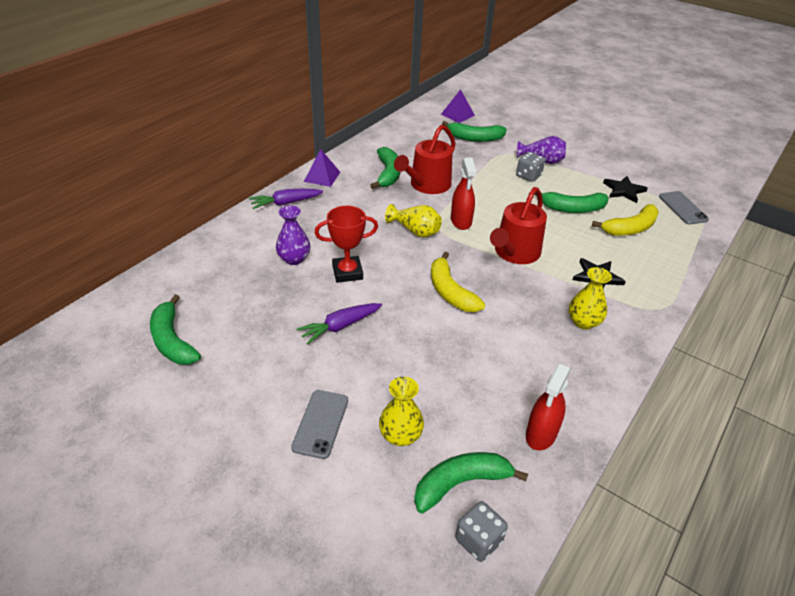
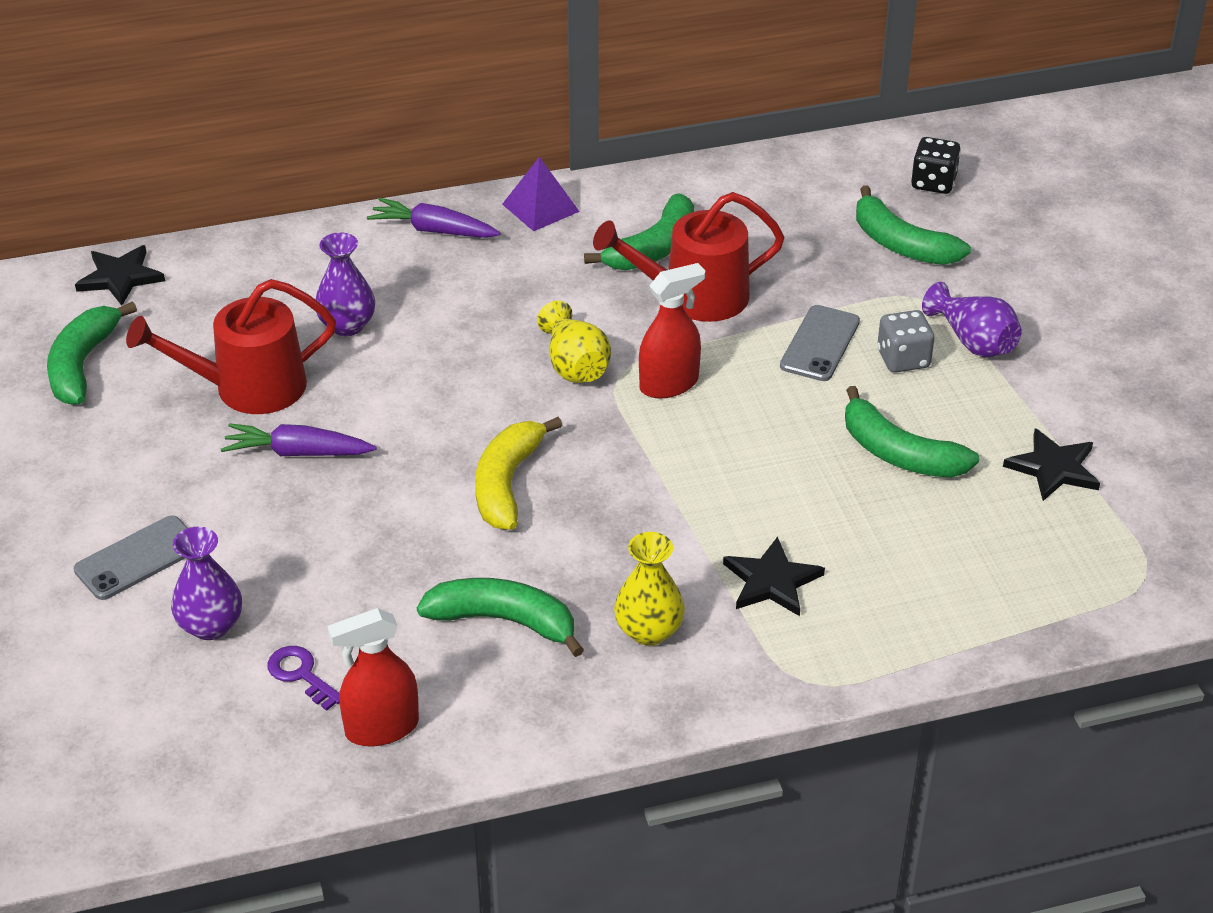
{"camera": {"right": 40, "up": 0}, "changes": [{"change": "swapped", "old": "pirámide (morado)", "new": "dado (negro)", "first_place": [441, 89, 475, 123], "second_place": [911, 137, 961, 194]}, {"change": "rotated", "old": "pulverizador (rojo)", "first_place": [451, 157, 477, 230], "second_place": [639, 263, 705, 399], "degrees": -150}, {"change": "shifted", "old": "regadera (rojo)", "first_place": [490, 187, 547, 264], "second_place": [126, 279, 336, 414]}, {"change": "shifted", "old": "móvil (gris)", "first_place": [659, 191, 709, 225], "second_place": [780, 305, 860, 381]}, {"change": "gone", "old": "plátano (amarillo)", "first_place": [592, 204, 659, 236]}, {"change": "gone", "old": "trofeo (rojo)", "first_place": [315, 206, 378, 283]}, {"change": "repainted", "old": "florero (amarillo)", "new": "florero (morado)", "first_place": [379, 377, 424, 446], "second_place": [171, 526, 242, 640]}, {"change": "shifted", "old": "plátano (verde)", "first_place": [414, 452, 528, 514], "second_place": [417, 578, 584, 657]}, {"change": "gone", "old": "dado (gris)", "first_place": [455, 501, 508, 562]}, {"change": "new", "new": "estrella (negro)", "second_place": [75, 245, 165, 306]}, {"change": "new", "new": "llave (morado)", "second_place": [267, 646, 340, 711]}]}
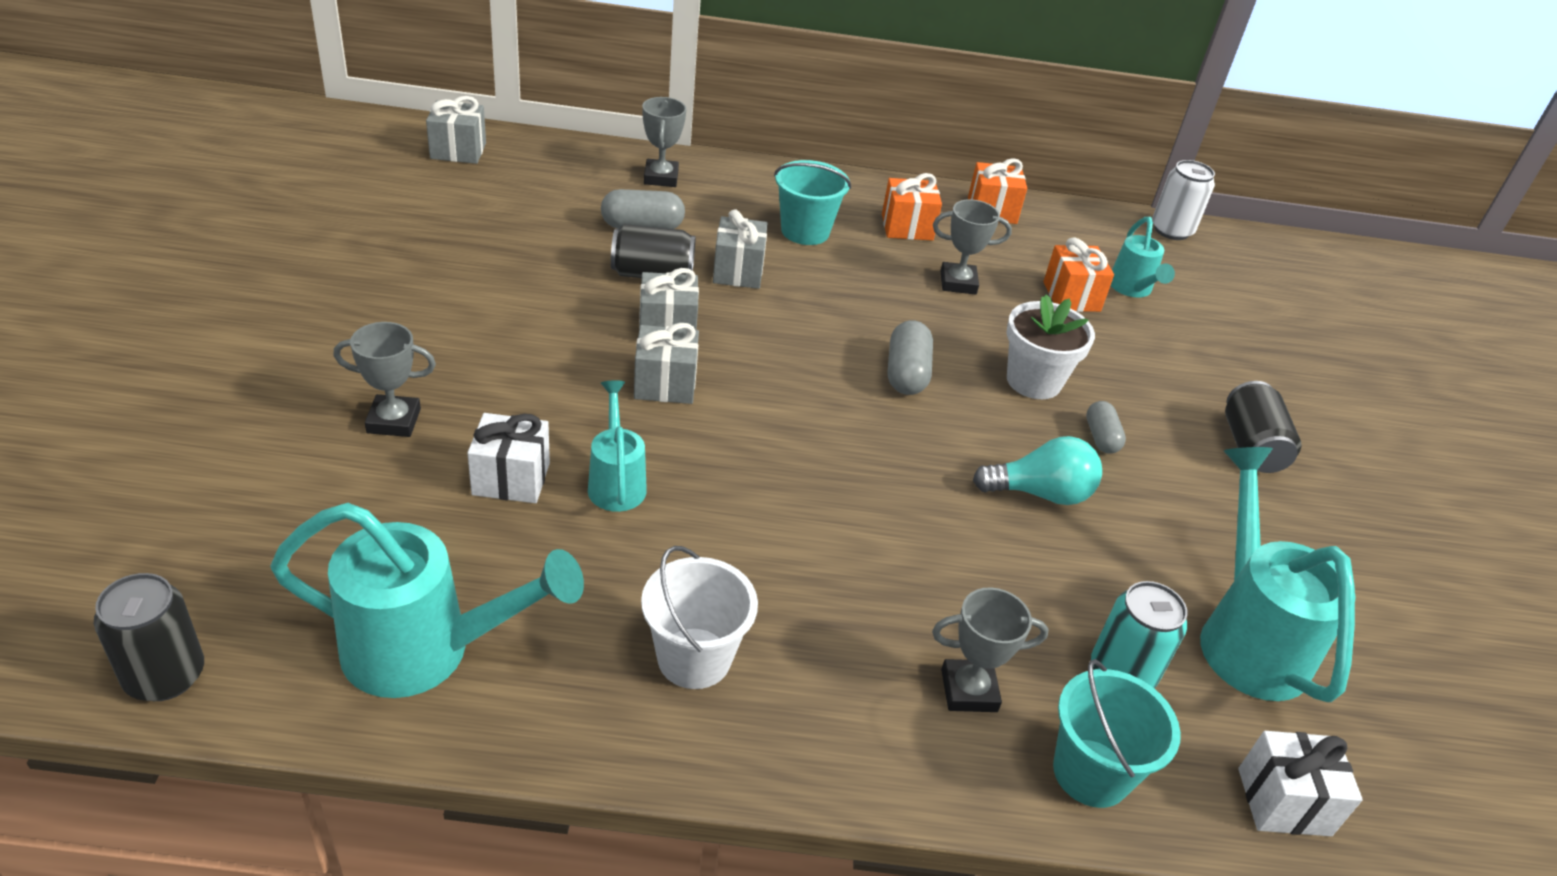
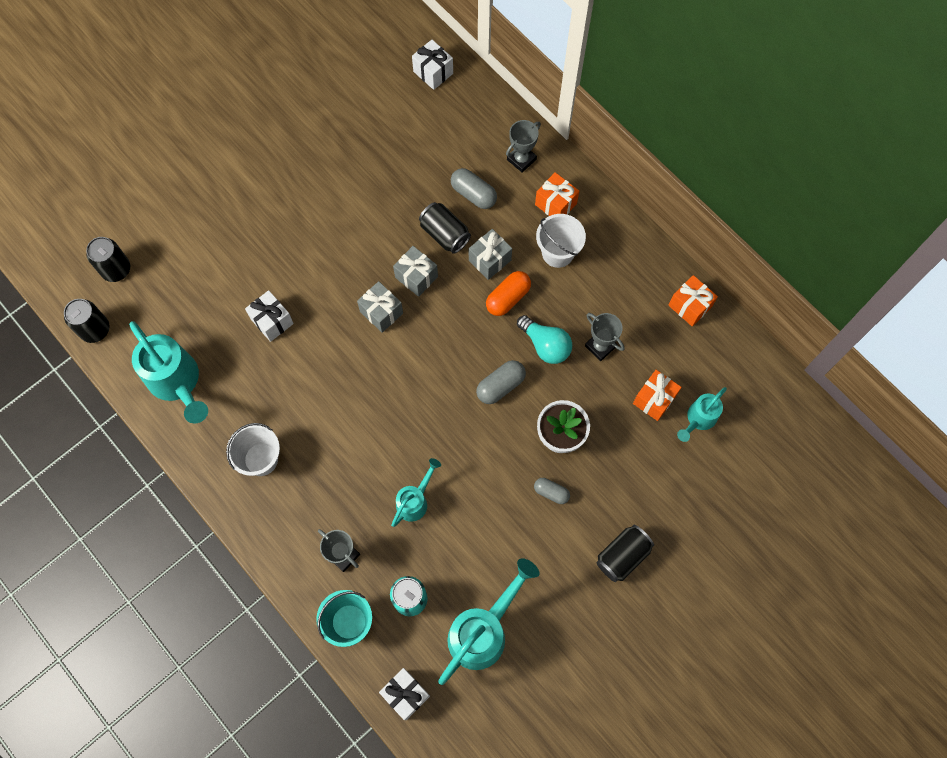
{"camera": {"right": 50, "up": 30}, "changes": [{"change": "repainted", "old": "regalo (gris)", "new": "regalo (blanco)", "first_place": [426, 96, 486, 164], "second_place": [412, 40, 453, 90]}, {"change": "repainted", "old": "balde (turquesa)", "new": "balde (blanco)", "first_place": [774, 160, 851, 245], "second_place": [536, 214, 586, 268]}, {"change": "gone", "old": "lata (blanco)", "first_place": [1152, 160, 1215, 240]}, {"change": "shifted", "old": "regalo (naranja)", "first_place": [882, 173, 942, 241], "second_place": [535, 172, 579, 216]}, {"change": "gone", "old": "trofeo (gris)", "first_place": [334, 322, 436, 437]}, {"change": "shifted", "old": "regadera (turquesa)", "first_place": [588, 380, 647, 512], "second_place": [391, 458, 441, 527]}, {"change": "rotated", "old": "cápsula (gris)", "first_place": [1086, 401, 1126, 454], "second_place": [534, 478, 570, 504], "degrees": 75}, {"change": "shifted", "old": "bombilla (turquesa)", "first_place": [973, 436, 1102, 505], "second_place": [517, 315, 572, 364]}, {"change": "new", "new": "lata (negro)", "second_place": [86, 237, 130, 282]}, {"change": "new", "new": "cápsula (naranja)", "second_place": [486, 271, 531, 316]}]}
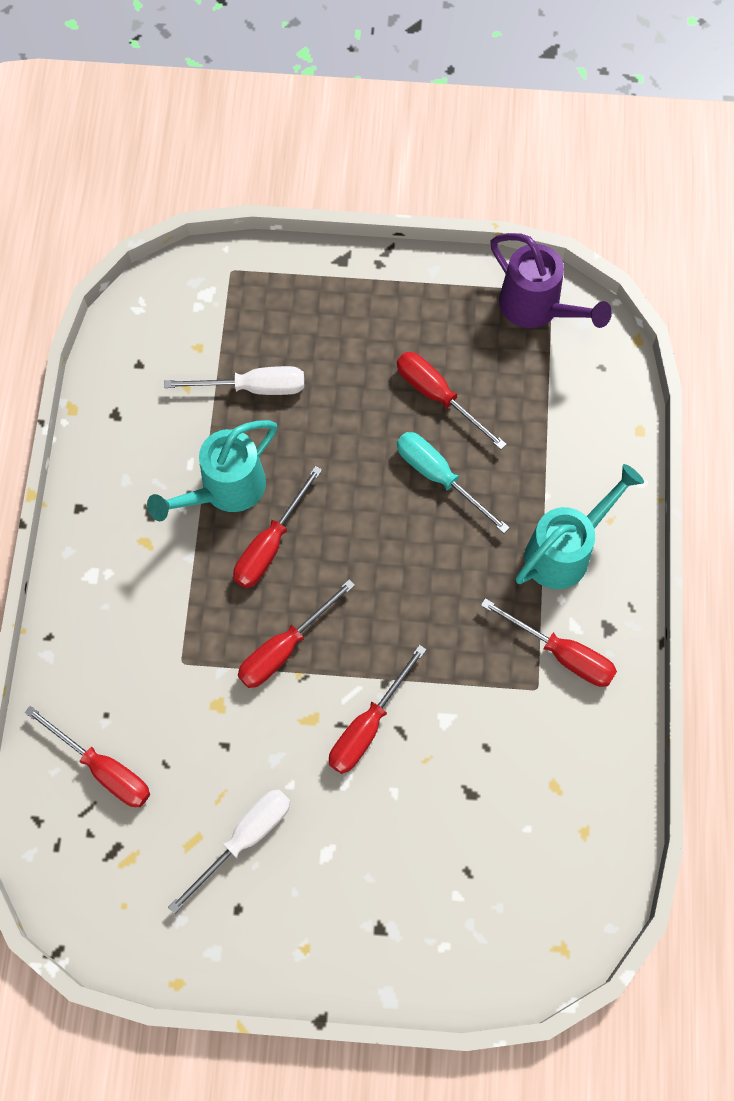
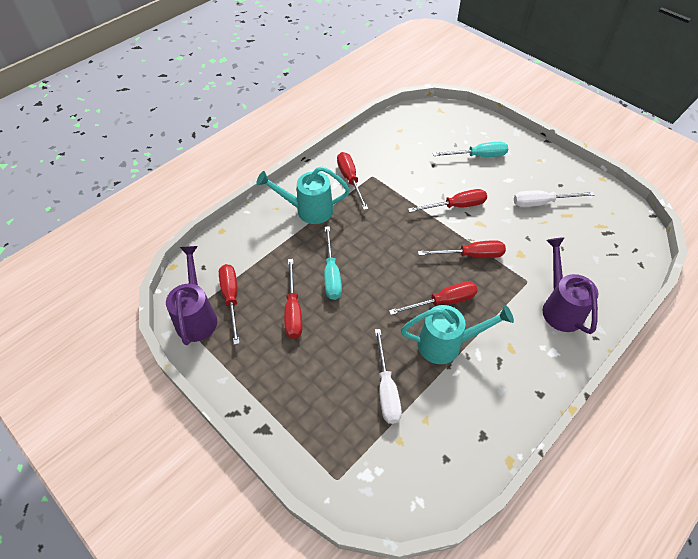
{"camera": {"right": -140, "up": -15}, "changes": [{"change": "rotated", "old": "destornillador (blanco)", "first_place": [164, 366, 304, 395], "second_place": [375, 329, 402, 424], "degrees": -135}, {"change": "shifted", "old": "destornillador (rojo)", "first_place": [24, 706, 150, 807], "second_place": [219, 264, 240, 345]}, {"change": "new", "new": "destornillador (turquesa)", "second_place": [433, 142, 508, 157]}, {"change": "new", "new": "regadera (morado)", "second_place": [543, 237, 598, 334]}]}
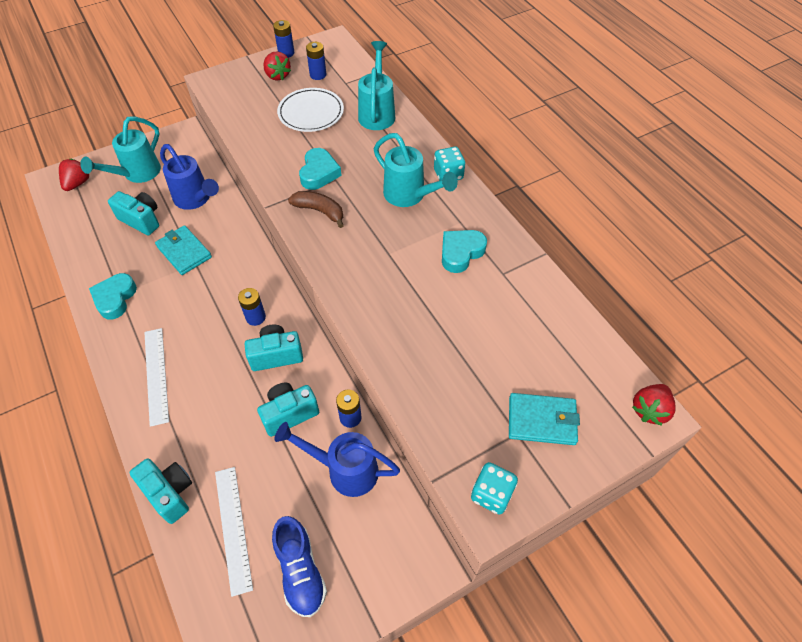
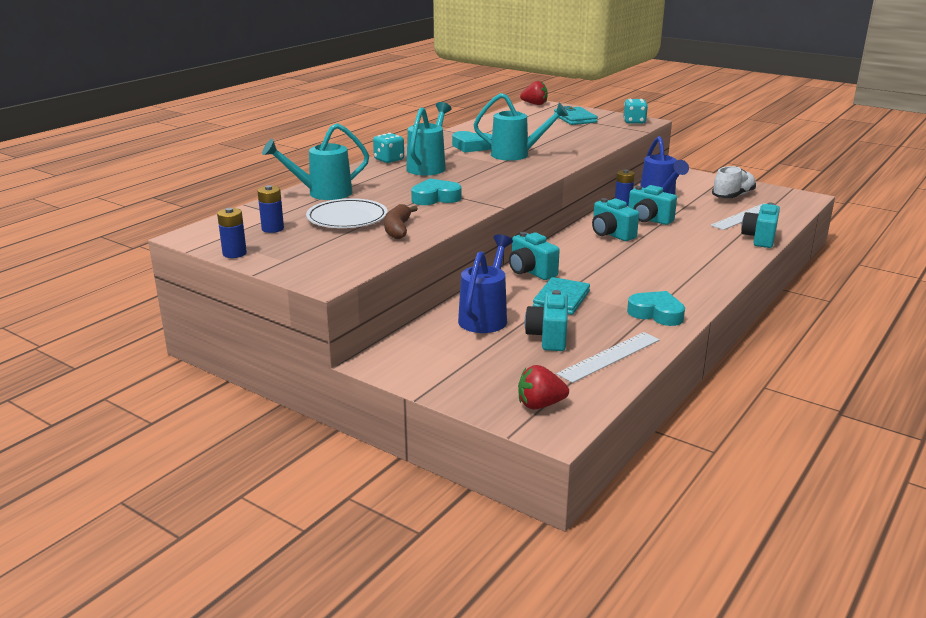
{"camera": {"right": -115, "up": -30}, "changes": [{"change": "gone", "old": "fresa (rojo)", "first_place": [263, 51, 291, 81]}, {"change": "shifted", "old": "regadera (turquesa)", "first_place": [80, 116, 161, 183], "second_place": [473, 93, 569, 161]}, {"change": "shifted", "old": "plátano (marrón)", "first_place": [288, 191, 344, 228], "second_place": [384, 204, 418, 239]}, {"change": "rotated", "old": "corazón (turquesa)", "first_place": [89, 273, 137, 319], "second_place": [627, 291, 685, 326], "degrees": -135}, {"change": "gone", "old": "pila (azul)", "first_place": [238, 288, 266, 326]}, {"change": "shifted", "old": "regla (blanco)", "first_place": [144, 328, 169, 427], "second_place": [557, 332, 660, 383]}, {"change": "repainted", "old": "zapato (azul)", "new": "zapato (blanco)", "first_place": [272, 516, 327, 617], "second_place": [712, 166, 756, 198]}, {"change": "new", "new": "cámara (turquesa)", "second_place": [509, 232, 560, 280]}]}
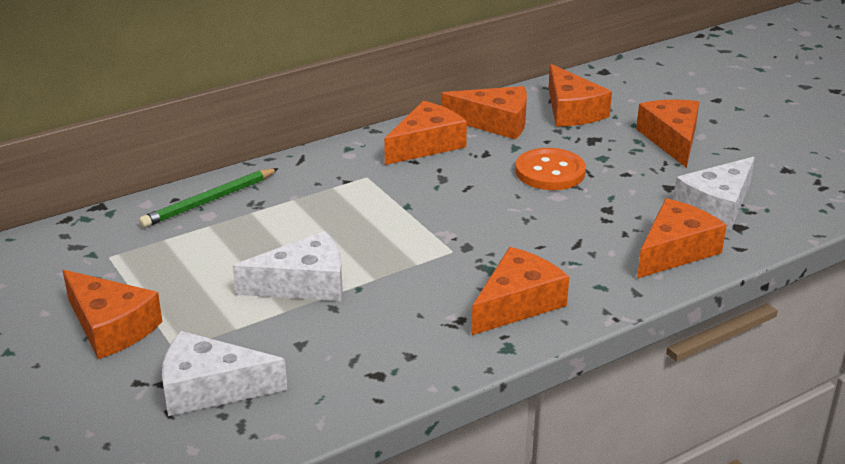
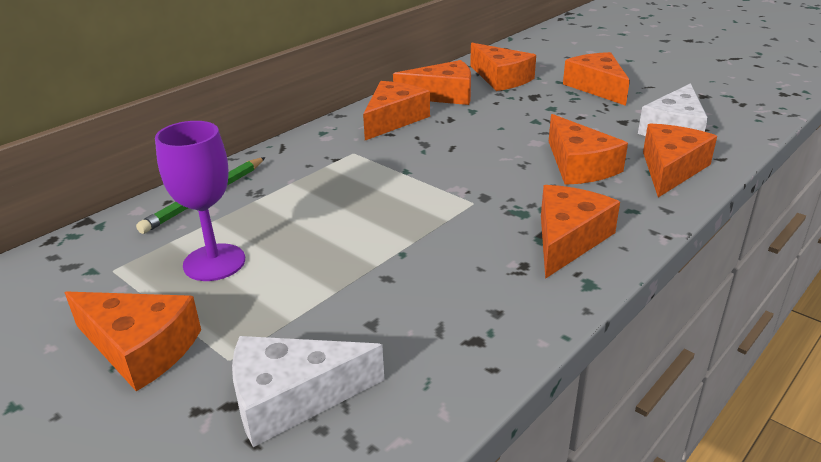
{"camera": {"right": -15, "up": 0}, "changes": [{"change": "gone", "old": "botón (naranja)", "first_place": [515, 148, 586, 190]}, {"change": "gone", "old": "queso (blanco)", "first_place": [233, 231, 343, 301]}, {"change": "new", "new": "queso (naranja)", "second_place": [548, 114, 628, 185]}, {"change": "new", "new": "copa (morado)", "second_place": [155, 121, 245, 281]}]}
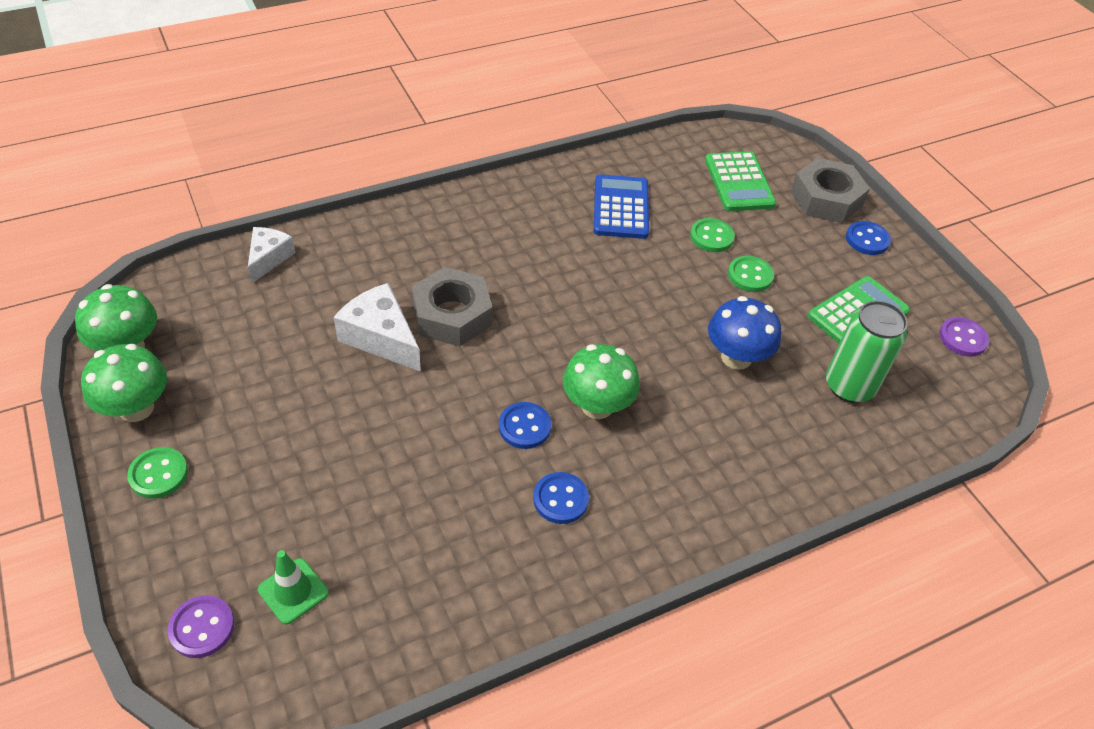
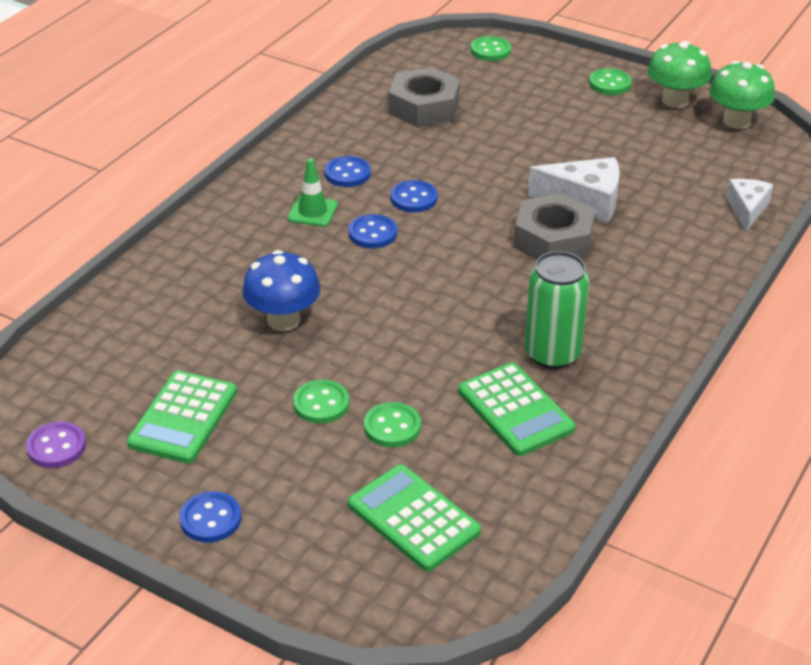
{"camera": {"right": 150, "up": -10}, "changes": [{"change": "shifted", "old": "tuerca (gris)", "first_place": [790, 158, 870, 223], "second_place": [389, 67, 460, 127]}, {"change": "repainted", "old": "calculadora (azul)", "new": "calculadora (verde)", "first_place": [594, 174, 649, 239], "second_place": [458, 362, 575, 456]}, {"change": "rotated", "old": "queso (blanco)", "first_place": [248, 227, 295, 283], "second_place": [726, 179, 773, 232], "degrees": -150}, {"change": "shifted", "old": "lata (verde)", "first_place": [826, 301, 908, 403], "second_place": [525, 251, 589, 369]}, {"change": "swapped", "old": "seta (verde)", "new": "botón (azul)", "first_place": [563, 344, 640, 419], "second_place": [349, 214, 397, 248]}, {"change": "shifted", "old": "cono de tráfico (verde)", "first_place": [258, 550, 329, 624], "second_place": [288, 158, 338, 227]}, {"change": "repainted", "old": "botón (morado)", "new": "botón (verde)", "first_place": [168, 595, 234, 658], "second_place": [470, 36, 511, 61]}]}
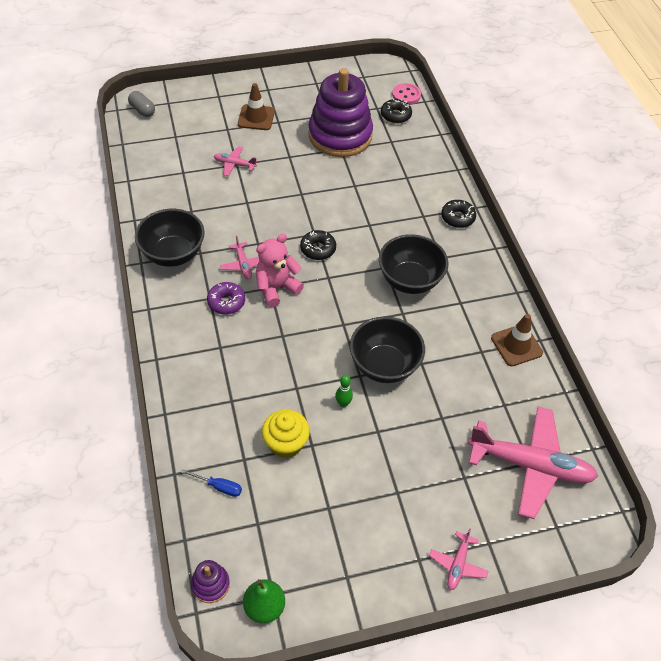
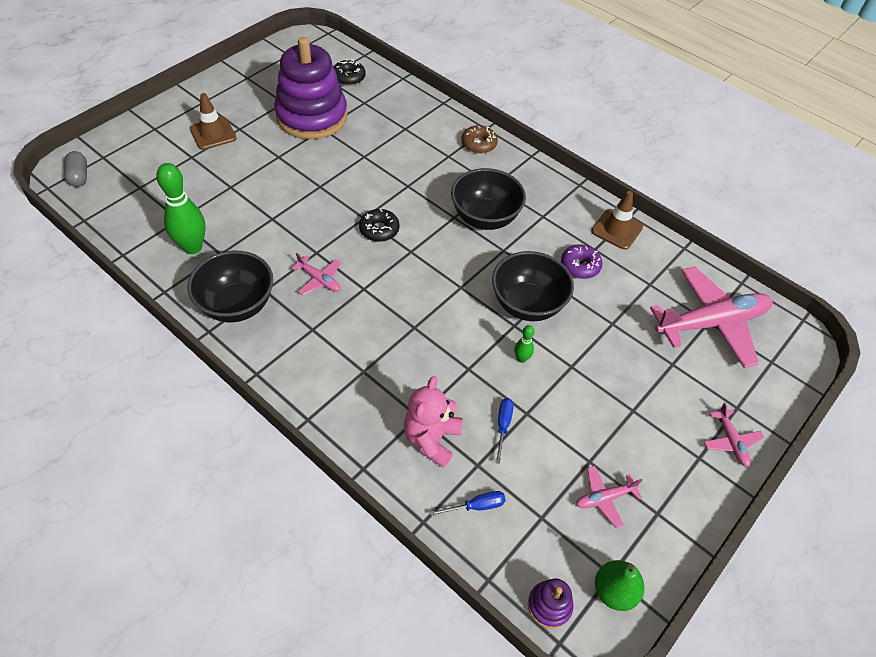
{"camera": {"right": -35, "up": 0}, "changes": [{"change": "gone", "old": "botón (rosa)", "first_place": [392, 83, 421, 105]}, {"change": "rotated", "old": "cápsula (gris)", "first_place": [128, 91, 155, 117], "second_place": [64, 151, 87, 187], "degrees": 60}, {"change": "shifted", "old": "avión (rosa)", "first_place": [214, 146, 258, 176], "second_place": [576, 466, 642, 528]}, {"change": "repainted", "old": "rosquilla (negro)", "new": "rosquilla (marrón)", "first_place": [441, 200, 476, 228], "second_place": [461, 125, 498, 154]}, {"change": "shifted", "old": "osito (rosa)", "first_place": [256, 234, 304, 307], "second_place": [404, 376, 462, 468]}, {"change": "shifted", "old": "rosquilla (morado)", "first_place": [207, 282, 245, 314], "second_place": [561, 244, 603, 279]}, {"change": "swapped", "old": "magdalena (amarillo)", "new": "destornillador (azul)", "first_place": [262, 409, 310, 458], "second_place": [495, 398, 514, 464]}, {"change": "new", "new": "bolo (verde)", "second_place": [156, 163, 206, 254]}]}
